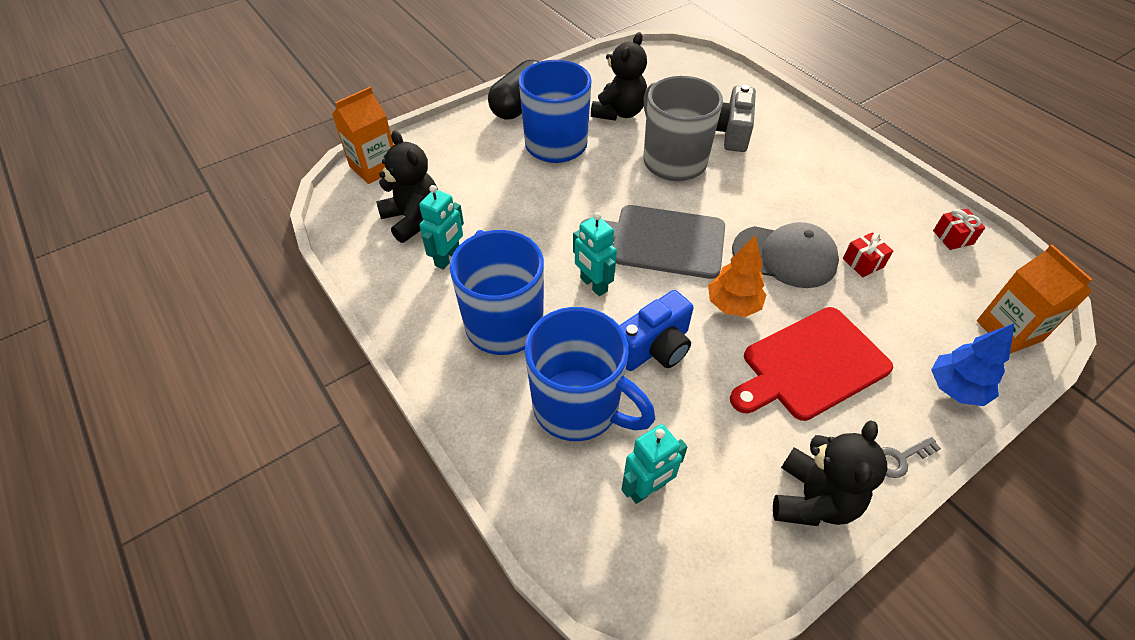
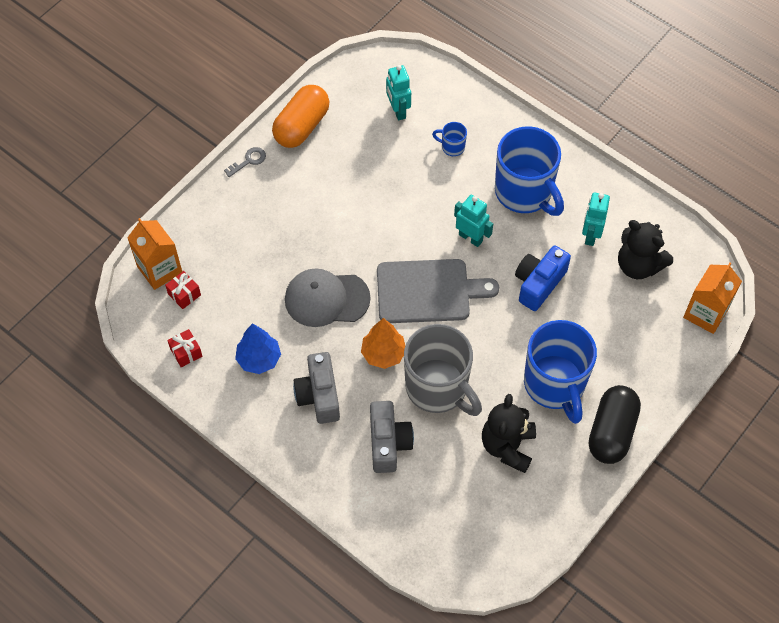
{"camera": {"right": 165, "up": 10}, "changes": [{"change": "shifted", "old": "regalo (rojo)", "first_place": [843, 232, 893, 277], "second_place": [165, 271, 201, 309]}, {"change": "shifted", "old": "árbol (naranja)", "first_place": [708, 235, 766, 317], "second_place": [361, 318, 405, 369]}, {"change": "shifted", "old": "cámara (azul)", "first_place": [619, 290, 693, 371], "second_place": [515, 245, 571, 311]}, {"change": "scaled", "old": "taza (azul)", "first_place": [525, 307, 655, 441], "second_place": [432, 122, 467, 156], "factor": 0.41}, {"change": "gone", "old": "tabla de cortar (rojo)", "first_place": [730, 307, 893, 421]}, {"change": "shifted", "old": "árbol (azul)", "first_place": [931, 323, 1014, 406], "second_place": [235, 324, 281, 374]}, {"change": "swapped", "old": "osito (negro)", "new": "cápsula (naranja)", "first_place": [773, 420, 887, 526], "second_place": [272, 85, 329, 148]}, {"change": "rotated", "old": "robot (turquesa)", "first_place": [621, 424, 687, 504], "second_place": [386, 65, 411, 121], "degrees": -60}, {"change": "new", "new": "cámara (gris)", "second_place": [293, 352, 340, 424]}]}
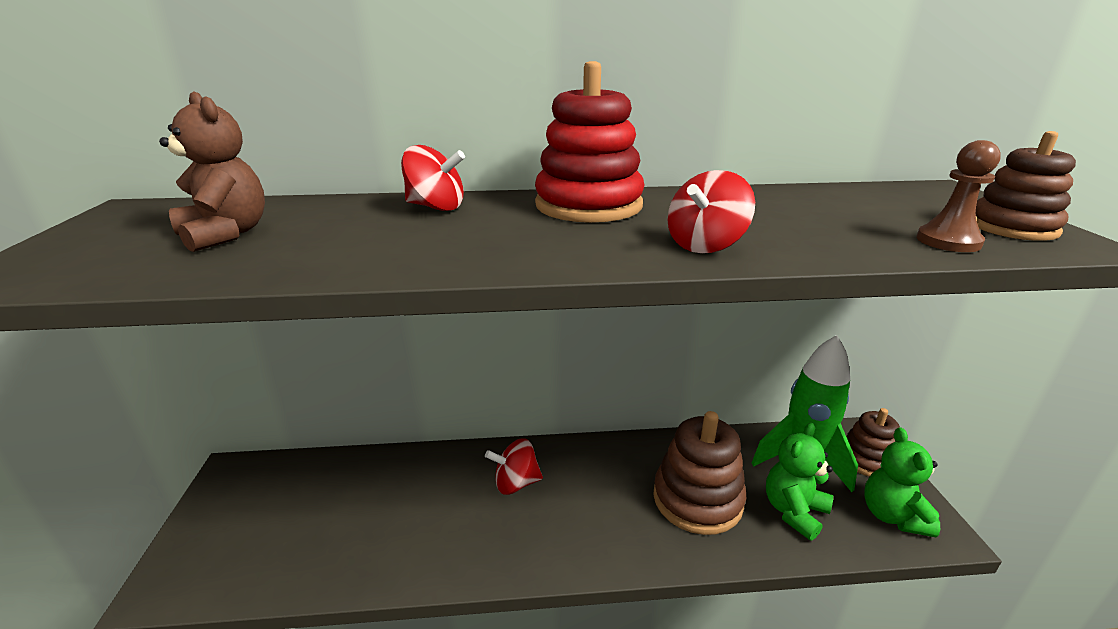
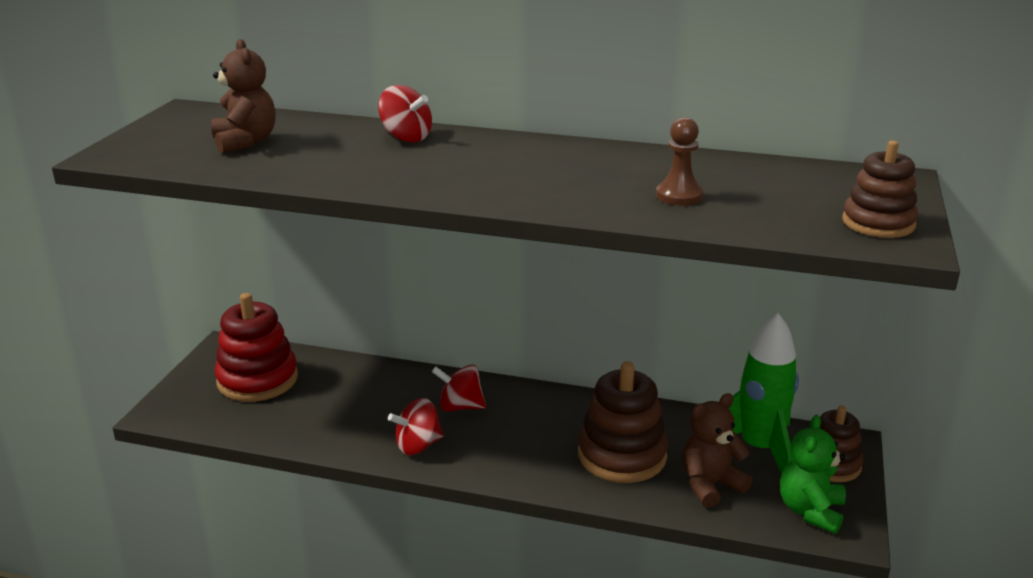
{"camera": {"right": 20, "up": 0}, "changes": [{"change": "shifted", "old": "juguete apilable (rojo)", "first_place": [535, 61, 644, 223], "second_place": [214, 293, 298, 402]}, {"change": "shifted", "old": "peón (marrón)", "first_place": [916, 140, 1001, 252], "second_place": [656, 117, 703, 205]}, {"change": "shifted", "old": "peonza (rojo)", "first_place": [667, 170, 755, 253], "second_place": [388, 398, 444, 455]}, {"change": "repainted", "old": "osito (verde)", "new": "osito (marrón)", "first_place": [766, 423, 833, 541], "second_place": [682, 393, 753, 508]}]}
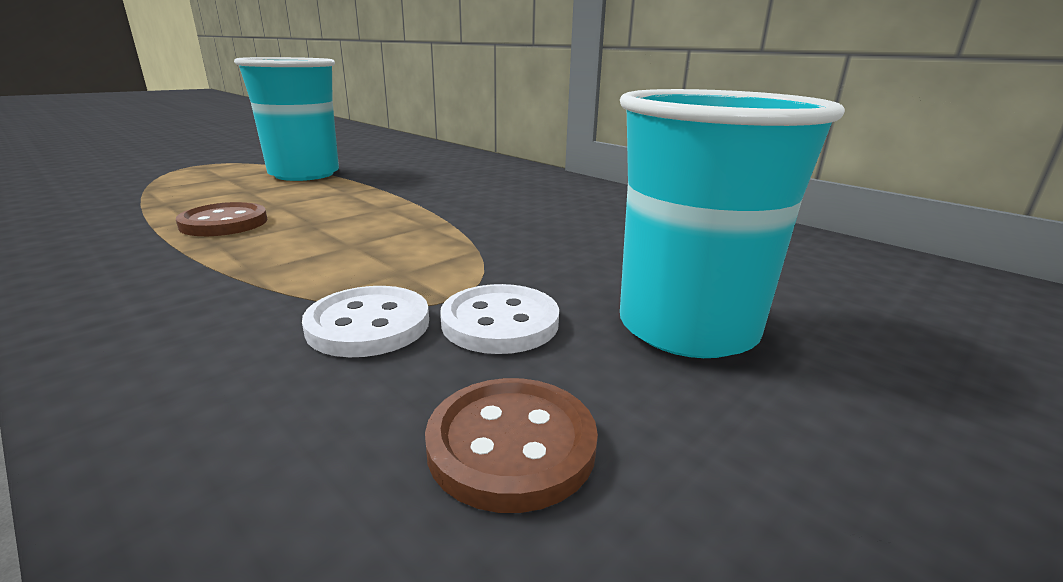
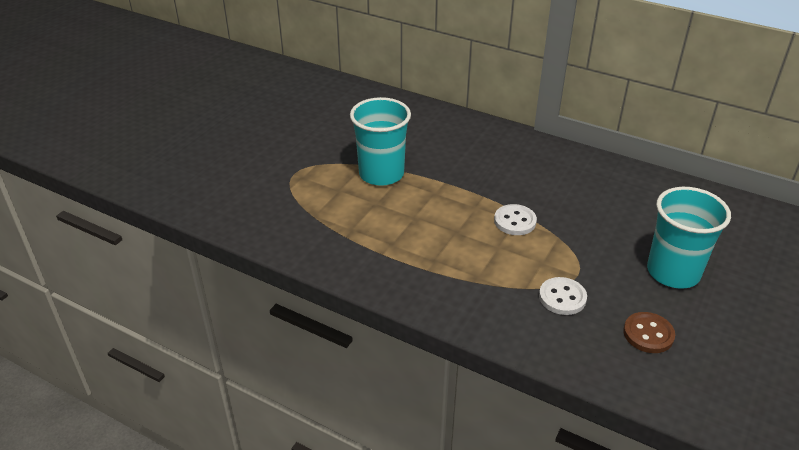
{"camera": {"right": -15, "up": 15}, "changes": [{"change": "gone", "old": "botón (marrón)", "first_place": [176, 202, 268, 236]}, {"change": "shifted", "old": "botón (blanco)", "first_place": [440, 284, 559, 354], "second_place": [494, 204, 537, 235]}]}
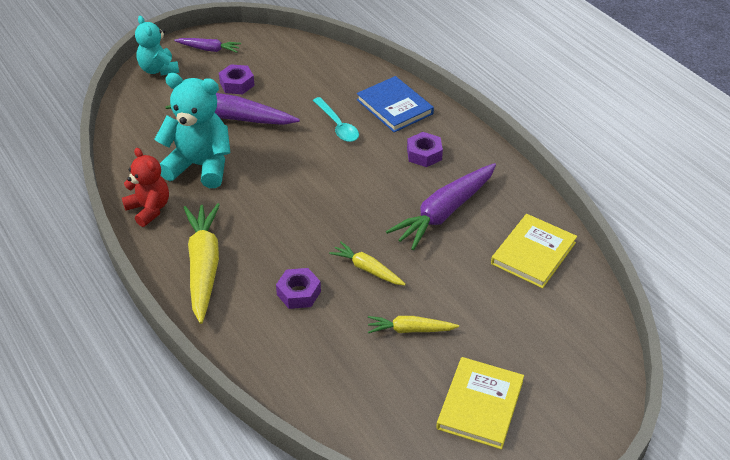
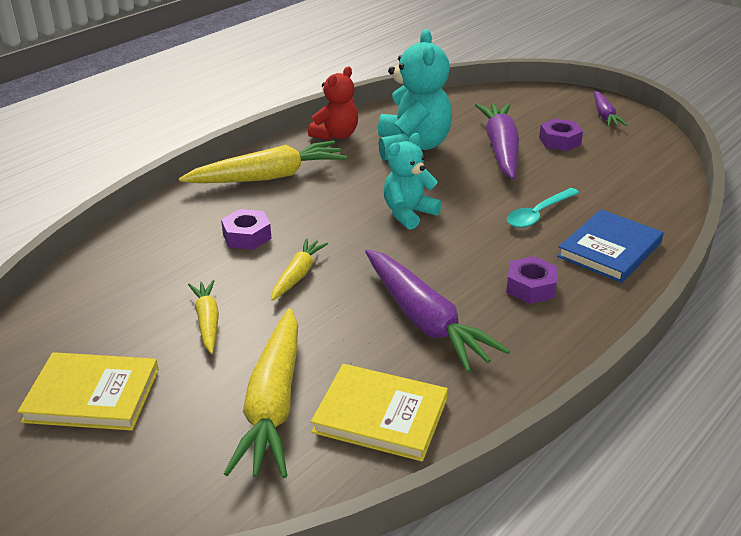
{"camera": {"right": 75, "up": -10}, "changes": [{"change": "shifted", "old": "osito (turquesa)", "first_place": [135, 16, 179, 76], "second_place": [384, 133, 442, 230]}, {"change": "rotated", "old": "zanahoria (morado)", "first_place": [386, 163, 496, 250], "second_place": [365, 249, 510, 372], "degrees": -150}, {"change": "new", "new": "zanahoria (amarillo)", "second_place": [224, 308, 298, 478]}]}
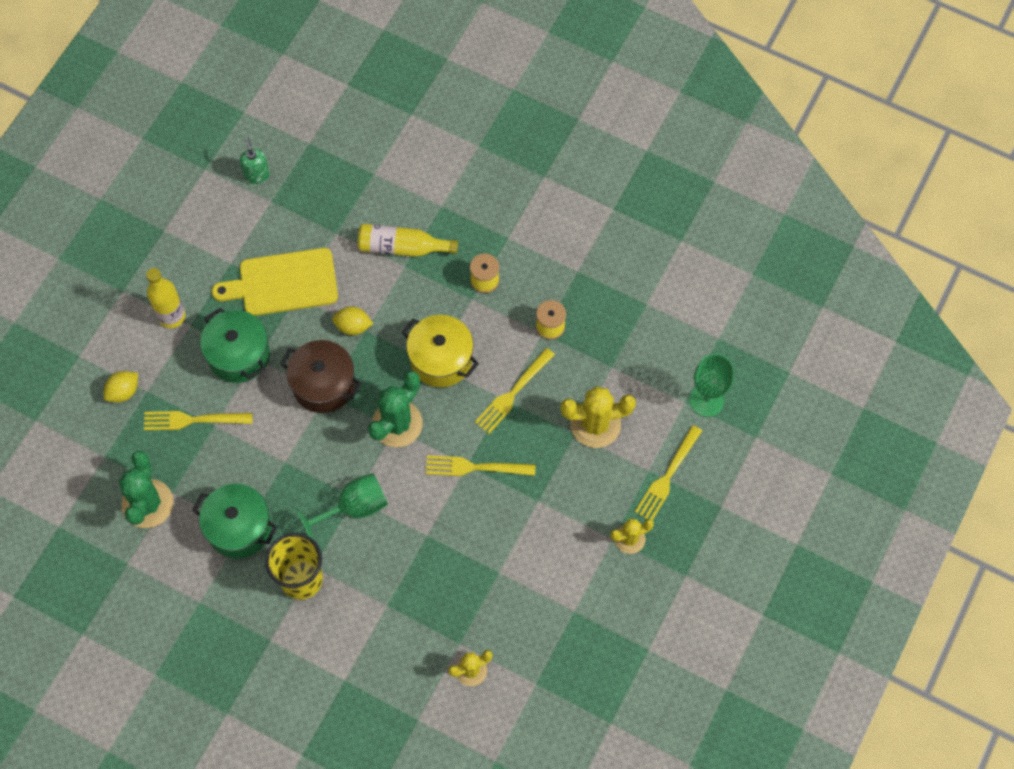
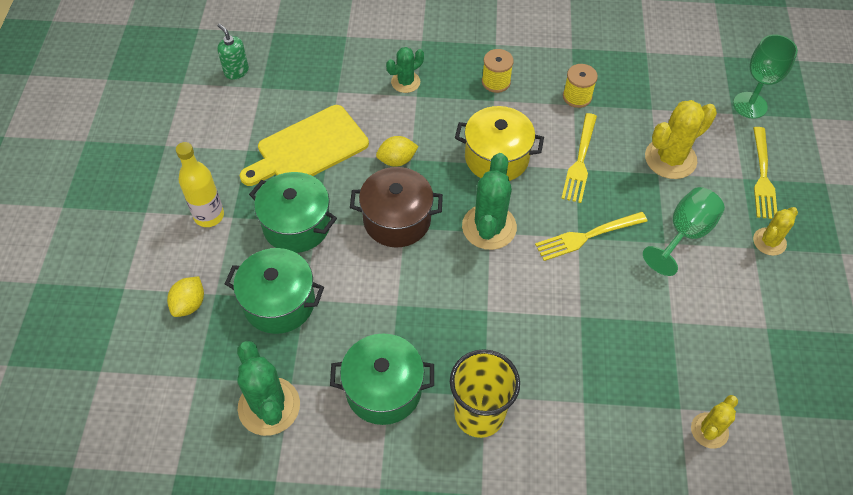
{"camera": {"right": -25, "up": -10}, "changes": [{"change": "swapped", "old": "botella (amarillo)", "new": "cactus (verde)", "first_place": [358, 224, 458, 257], "second_place": [386, 47, 424, 93]}, {"change": "swapped", "old": "tenedor (amarillo)", "new": "olla (verde)", "first_place": [144, 411, 253, 430], "second_place": [225, 248, 324, 334]}, {"change": "shifted", "old": "copa (verde)", "first_place": [296, 473, 388, 538], "second_place": [643, 187, 725, 276]}]}
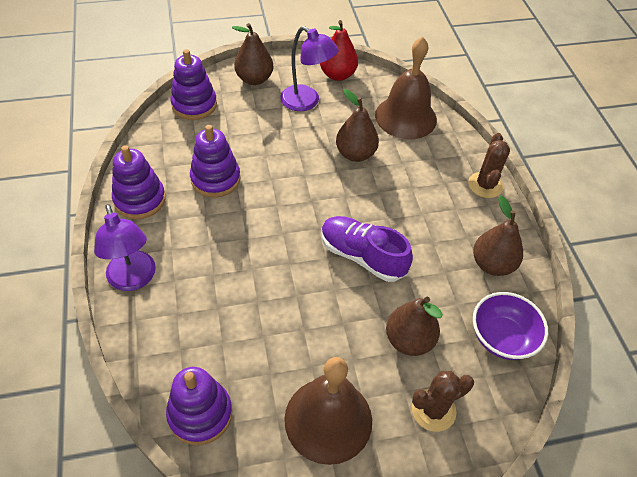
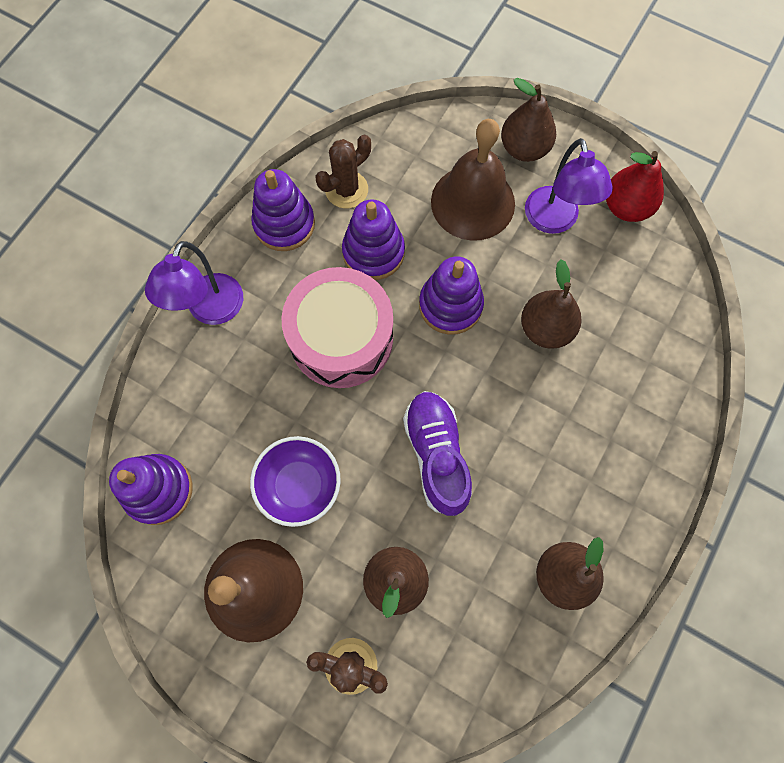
{"camera": {"right": 45, "up": 20}, "changes": [{"change": "shifted", "old": "campana (marrón)", "first_place": [375, 37, 437, 139], "second_place": [431, 119, 515, 241]}, {"change": "shifted", "old": "juguete apilable (morado)", "first_place": [170, 49, 217, 120], "second_place": [419, 256, 484, 335]}, {"change": "shifted", "old": "cactus (marrón)", "first_place": [468, 133, 510, 198], "second_place": [316, 135, 371, 208]}, {"change": "shifted", "old": "cuenco (morado)", "first_place": [473, 292, 548, 360], "second_place": [250, 436, 341, 527]}, {"change": "new", "new": "tambor (rosa)", "second_place": [282, 267, 393, 388]}]}
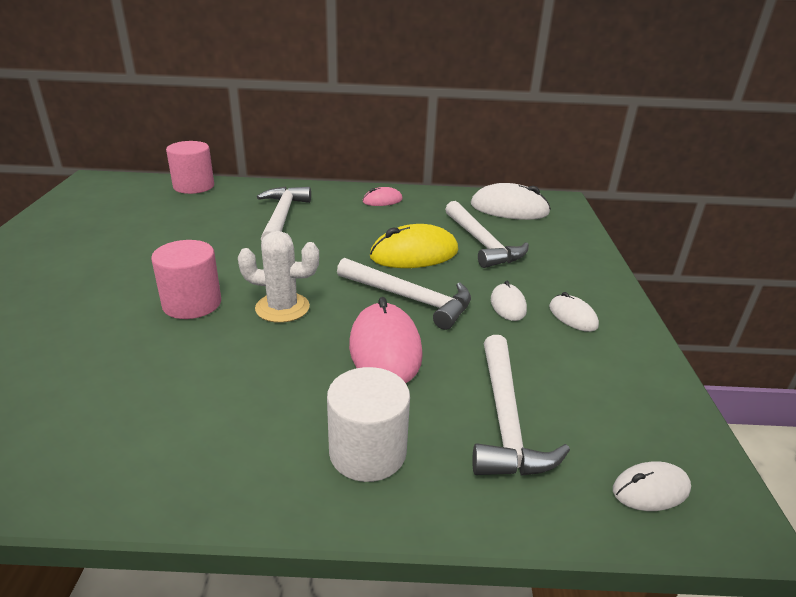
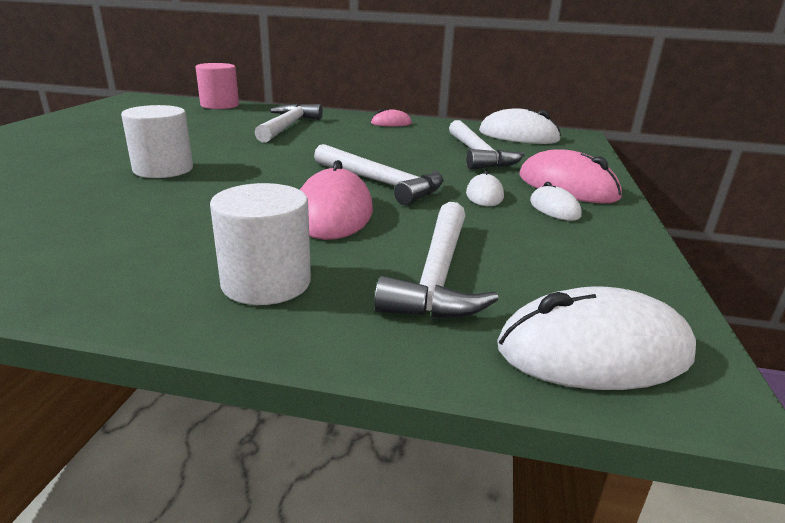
{"camera": {"right": 10, "up": -5}, "changes": [{"change": "gone", "old": "ratón (amarillo)", "first_place": [370, 224, 458, 268]}, {"change": "gone", "old": "cactus (blanco)", "first_place": [238, 231, 319, 323]}, {"change": "repainted", "old": "cilindro (rosa)", "new": "cilindro (blanco)", "first_place": [151, 240, 221, 319], "second_place": [121, 105, 193, 178]}, {"change": "scaled", "old": "ratón (blanco)", "first_place": [613, 461, 691, 511], "second_place": [497, 286, 696, 390], "factor": 1.86}, {"change": "new", "new": "ratón (rosa)", "second_place": [519, 150, 622, 203]}]}
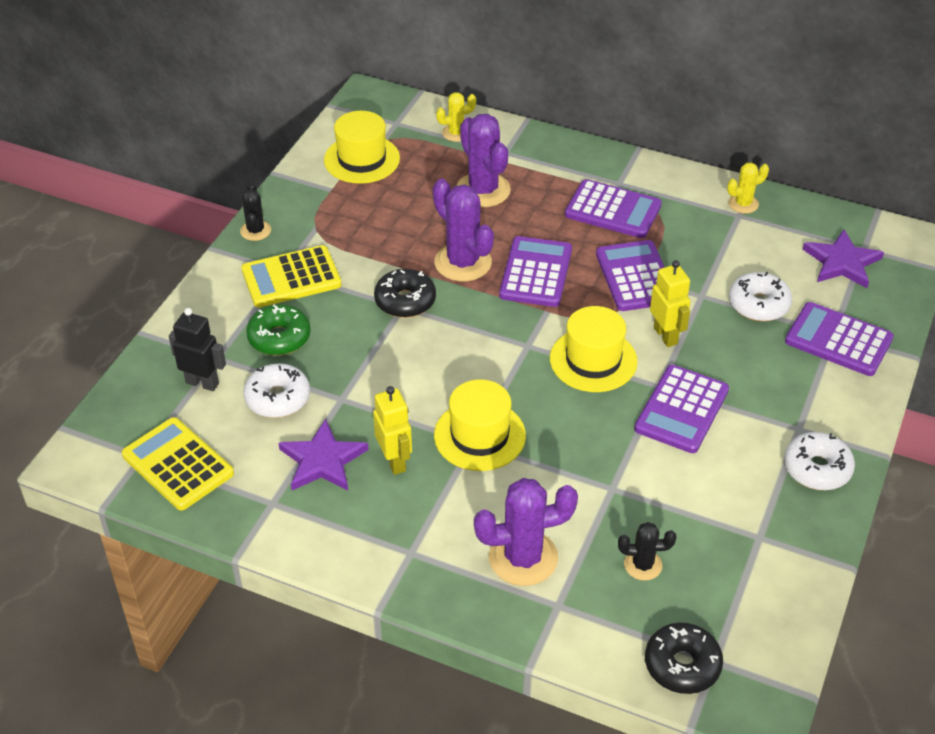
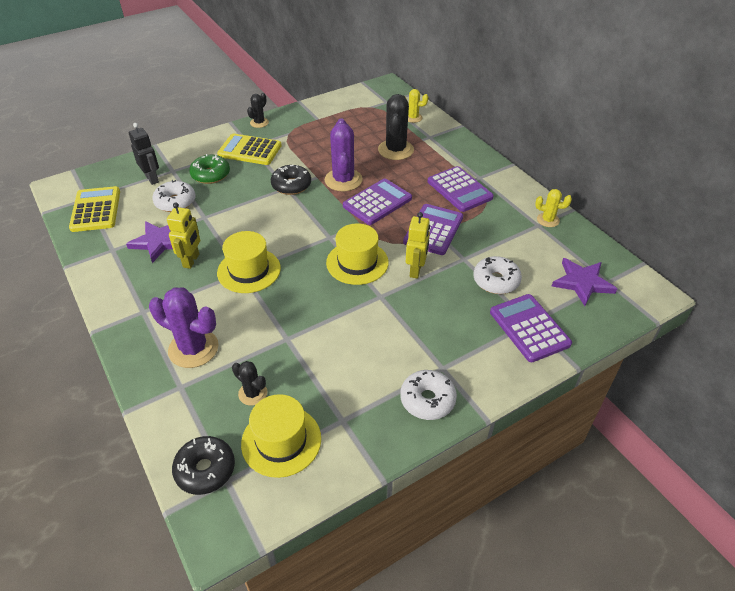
{"camera": {"right": 35, "up": 0}, "changes": [{"change": "shifted", "old": "sombrero (amarillo)", "first_place": [324, 111, 400, 184], "second_place": [241, 394, 321, 478]}, {"change": "repainted", "old": "cactus (morado)", "new": "cactus (negro)", "first_place": [457, 114, 511, 207], "second_place": [378, 94, 414, 160]}, {"change": "gone", "old": "calculadora (morado)", "first_place": [634, 365, 729, 453]}]}
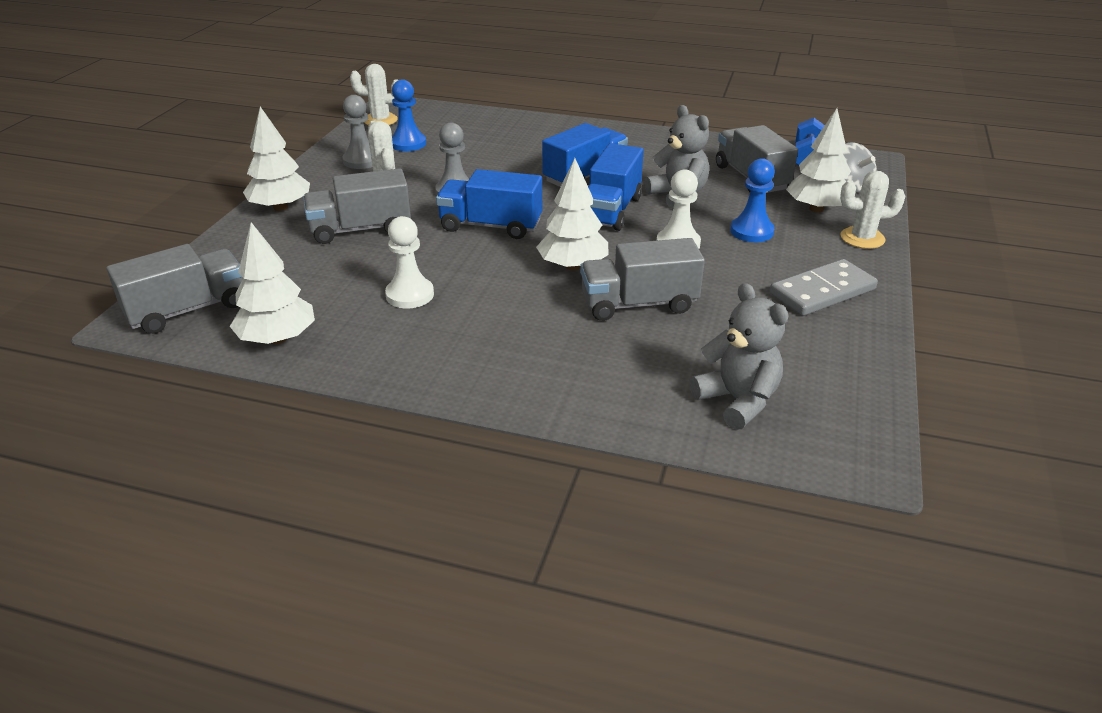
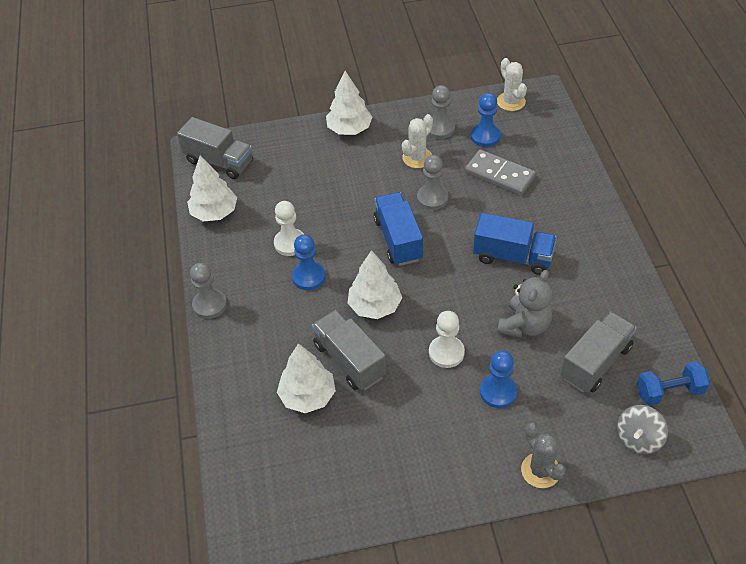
{"camera": {"right": 65, "up": 15}, "changes": [{"change": "shifted", "old": "árbol (blanco)", "first_place": [786, 108, 851, 212], "second_place": [277, 343, 336, 413]}, {"change": "gone", "old": "camión (azul)", "first_place": [588, 143, 644, 231]}, {"change": "gone", "old": "camión (gris)", "first_place": [303, 168, 411, 244]}, {"change": "repainted", "old": "cactus (blanco)", "new": "cactus (gris)", "first_place": [840, 171, 906, 249], "second_place": [521, 423, 566, 488]}, {"change": "shifted", "old": "ficha de dominó (gris)", "first_place": [770, 259, 878, 316], "second_place": [465, 150, 536, 196]}, {"change": "gone", "old": "osito (gris)", "first_place": [690, 283, 789, 430]}, {"change": "new", "new": "peón (azul)", "second_place": [292, 234, 326, 290]}, {"change": "new", "new": "peón (gris)", "second_place": [190, 263, 227, 319]}]}
